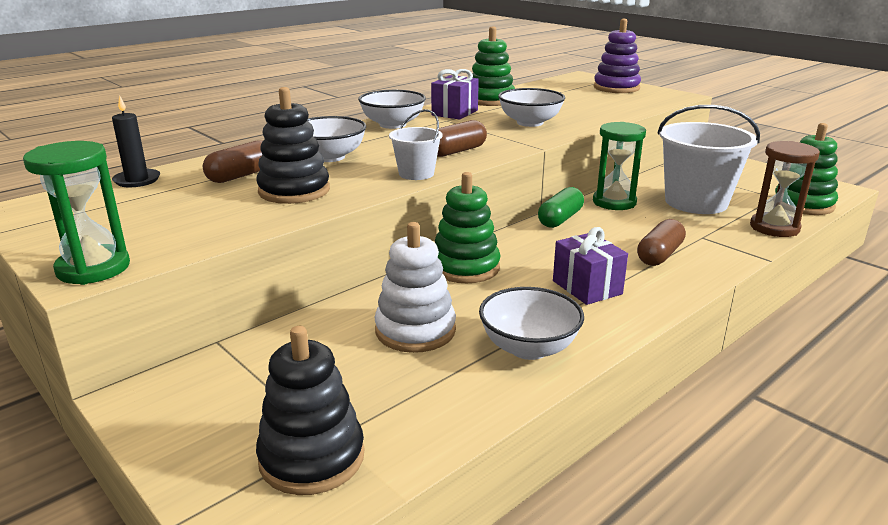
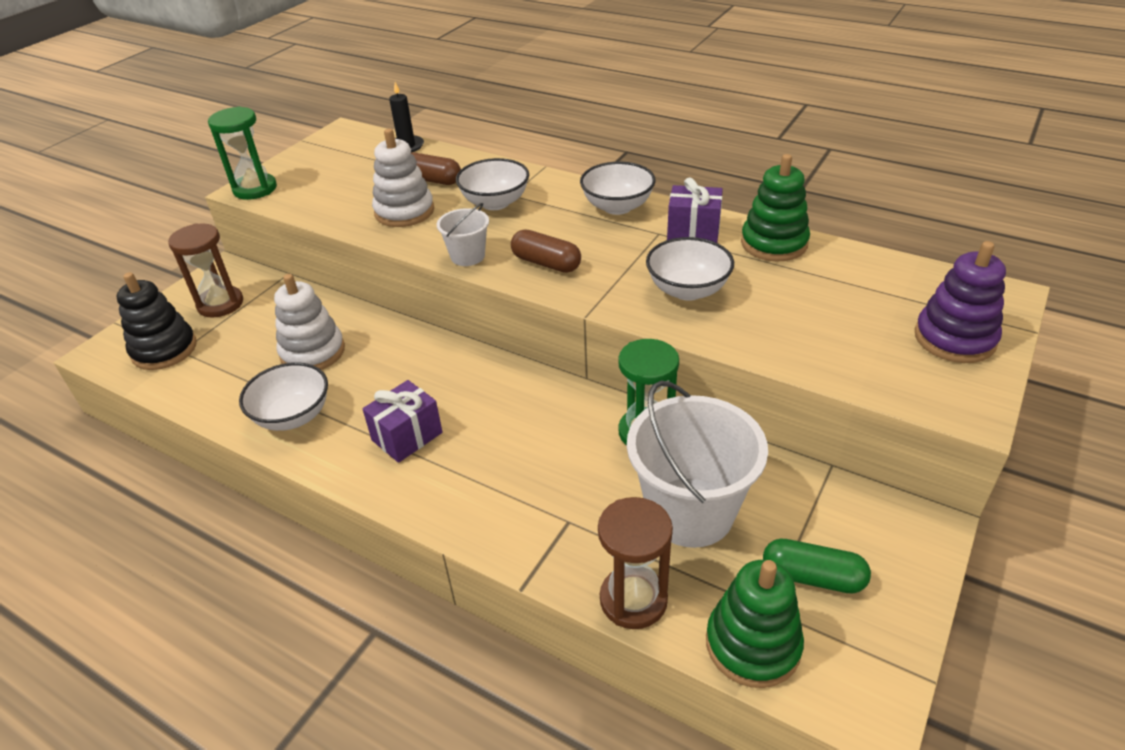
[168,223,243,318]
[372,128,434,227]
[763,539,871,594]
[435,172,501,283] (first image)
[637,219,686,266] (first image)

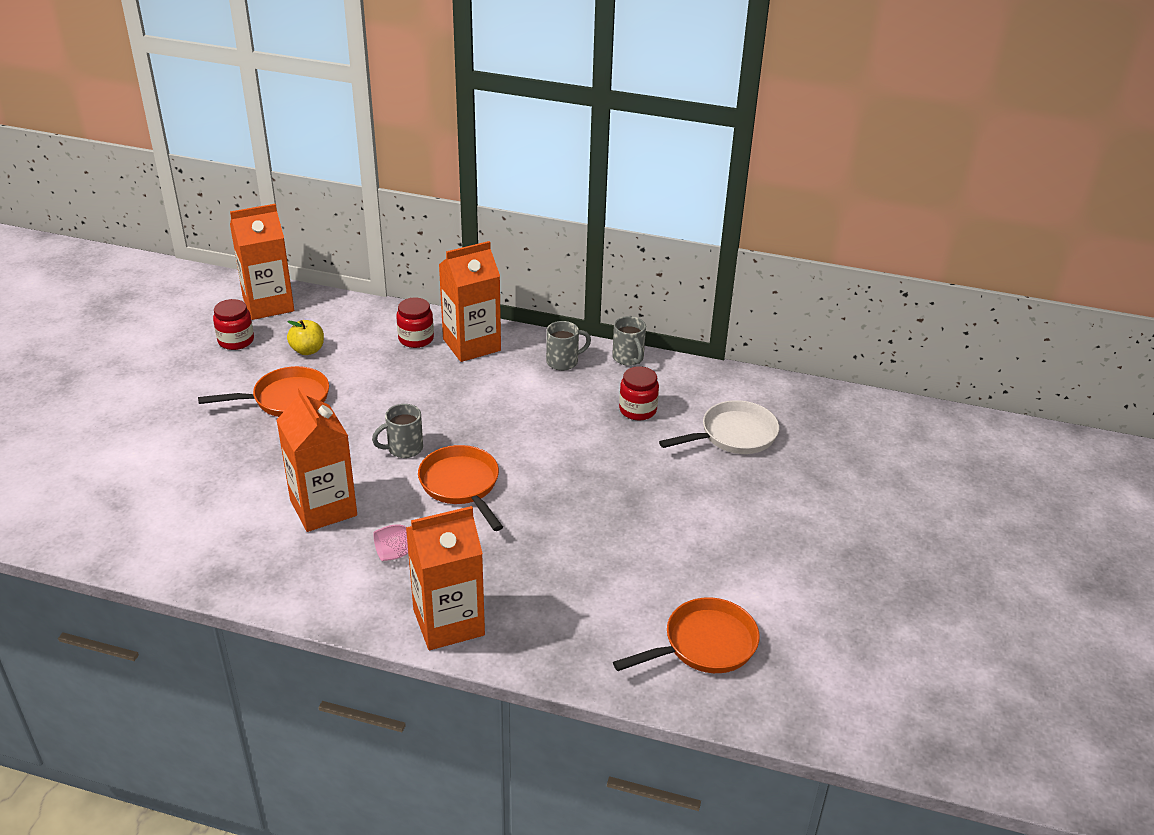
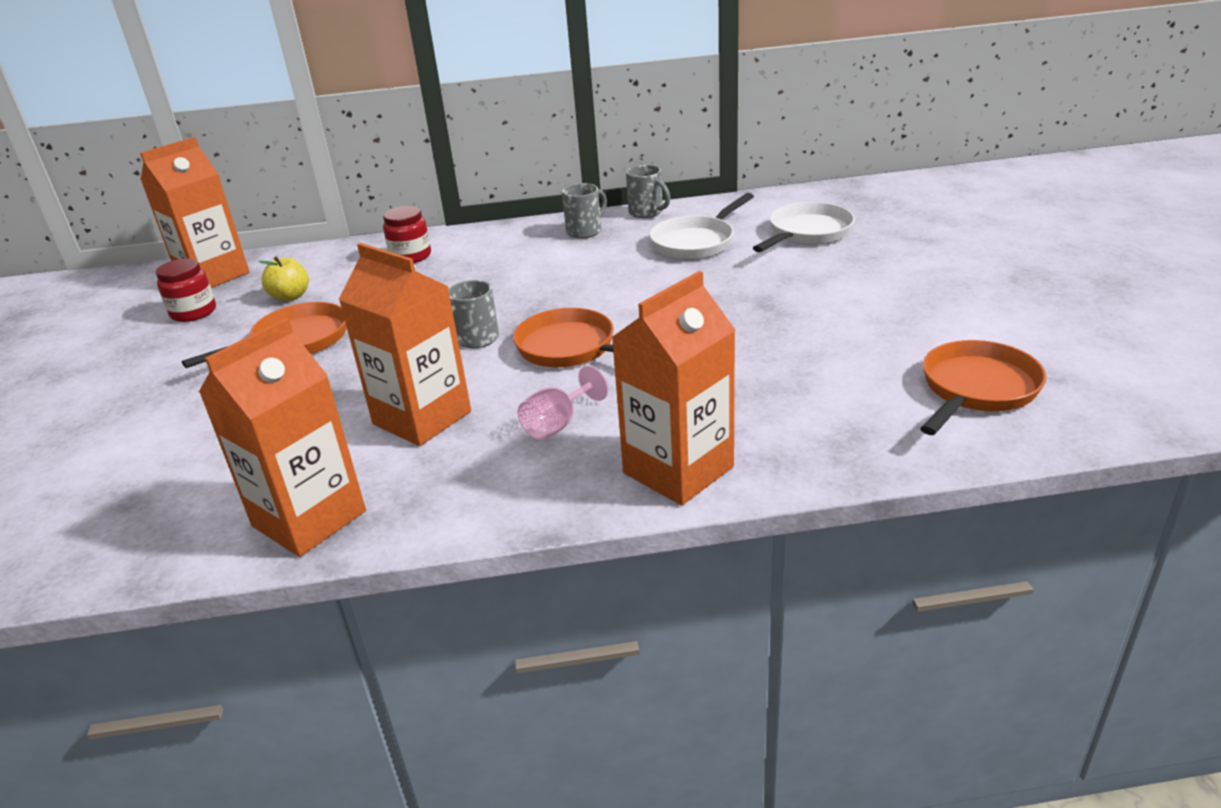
[199,318,366,557]
[649,193,754,260]

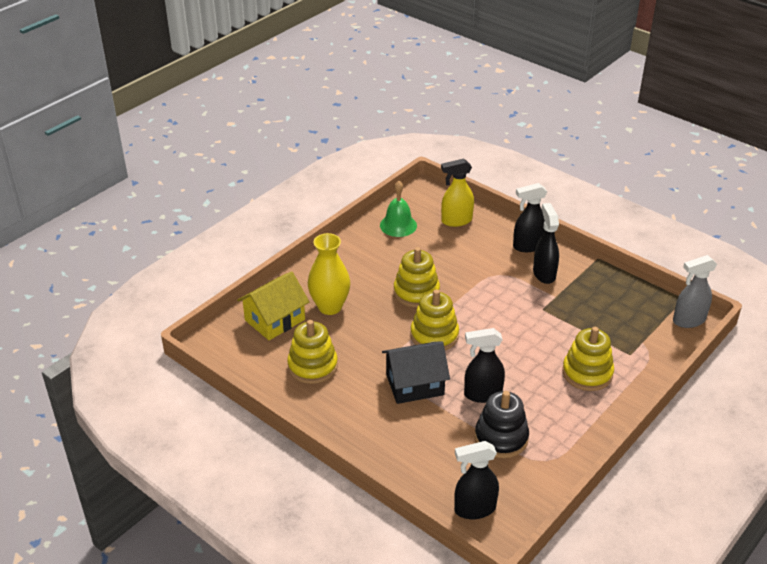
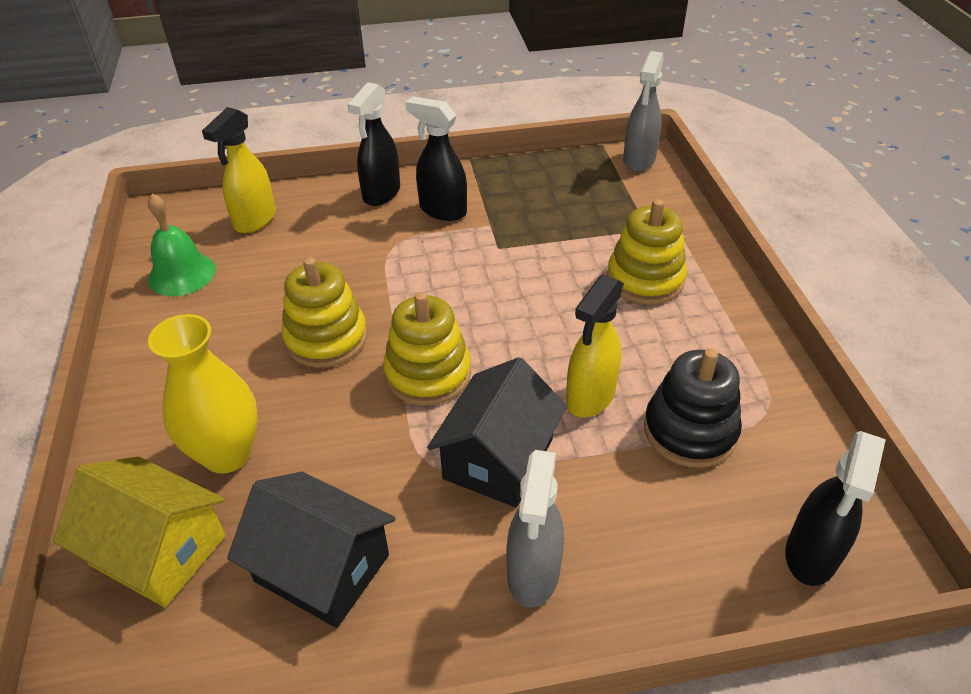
[53,457,226,607]
[227,471,396,628]
[506,450,564,607]
[566,274,624,417]

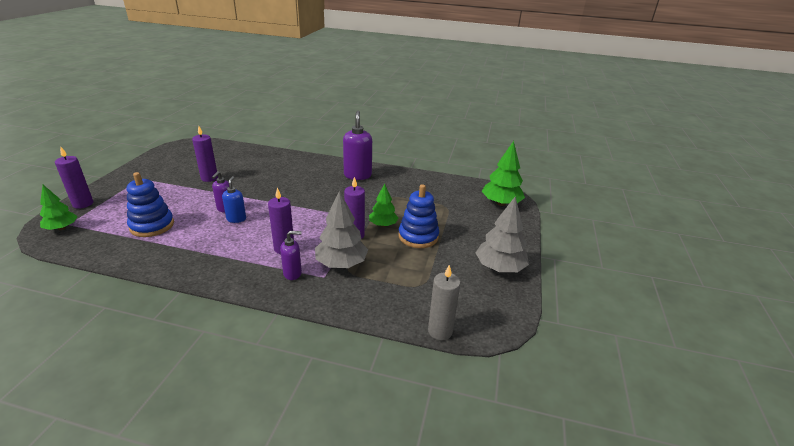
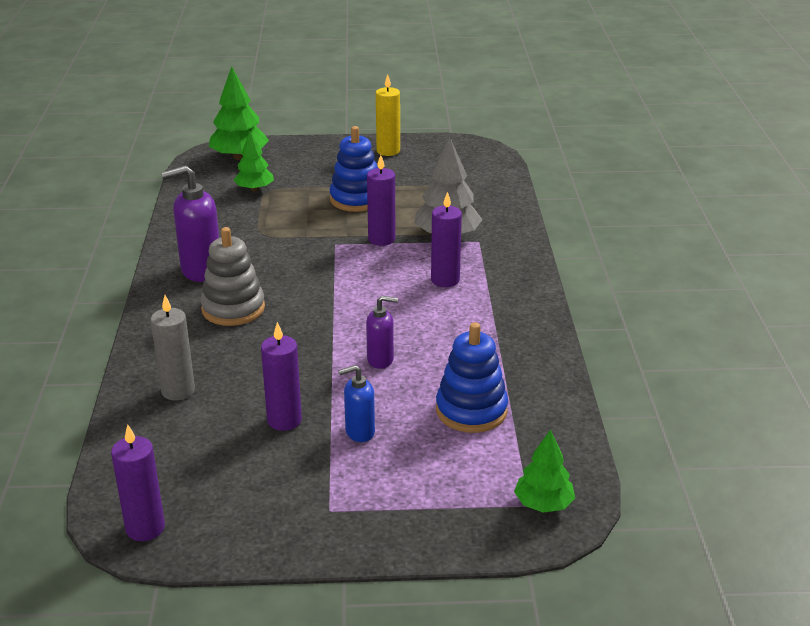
[111,424,165,541]
[150,295,195,401]
[200,227,265,326]
[233,131,274,191]
[338,365,375,442]
[376,74,400,156]
[280,231,302,280] (first image)

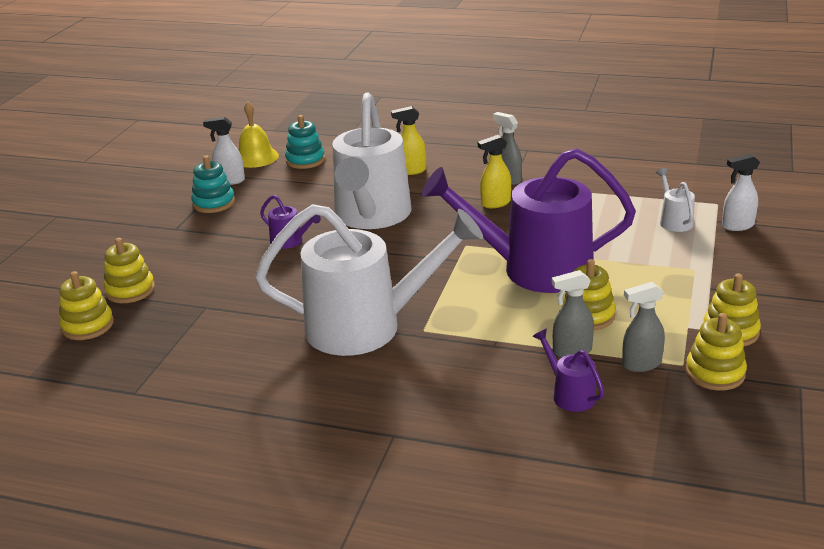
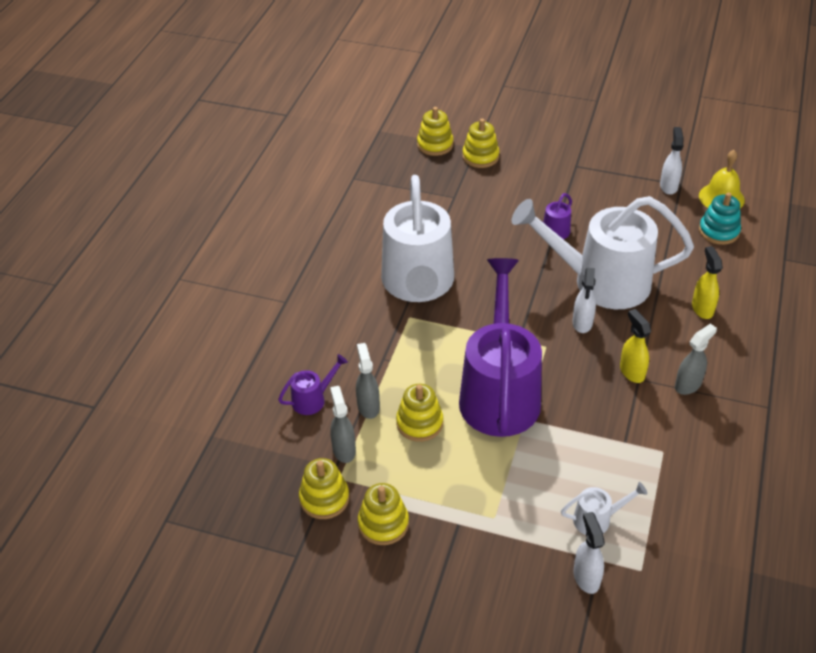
[572,268,596,333]
[191,156,235,213] (first image)

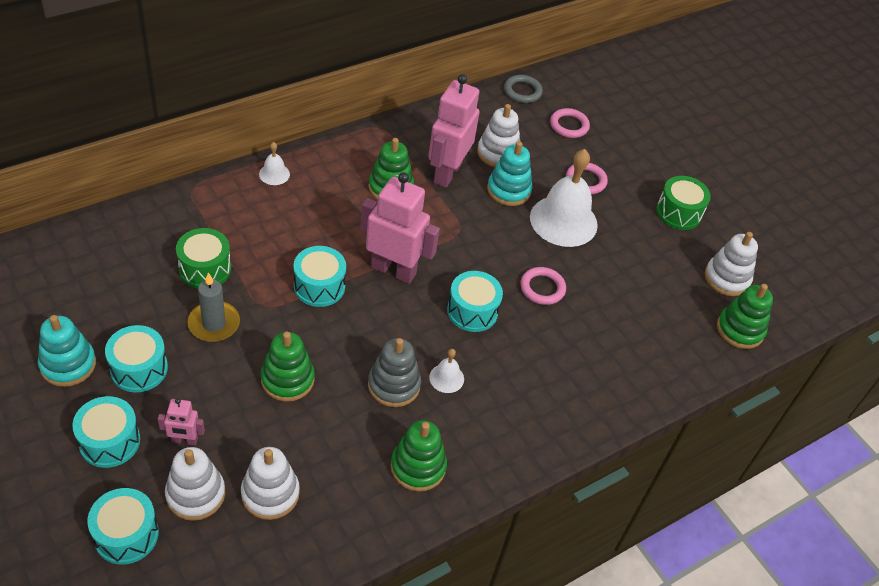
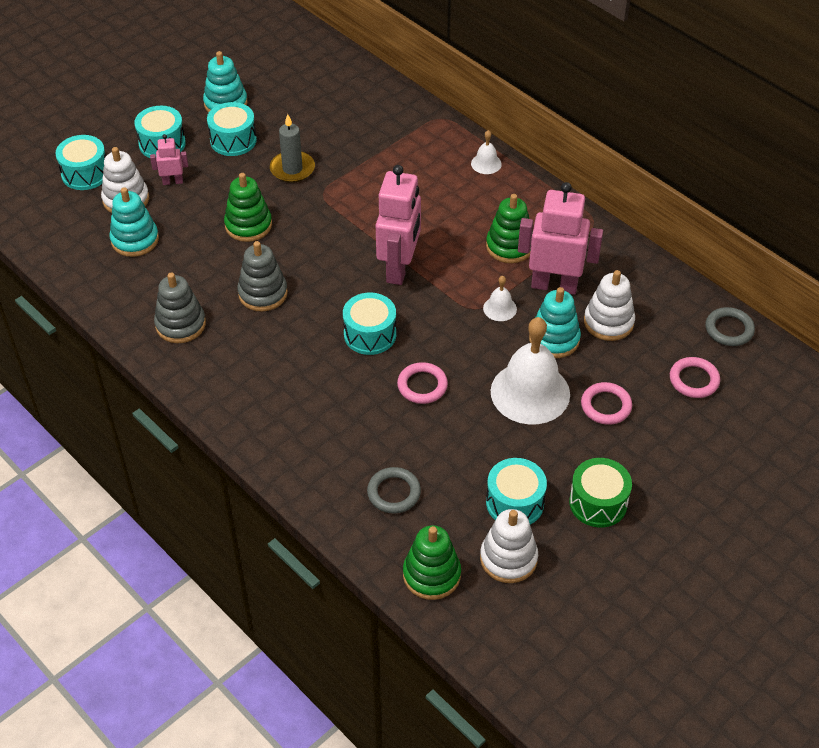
[110,187,159,257]
[150,134,188,185]
[154,272,206,343]
[367,467,421,513]
[483,276,517,321]
[486,458,547,524]
[176,228,231,289] (first image)

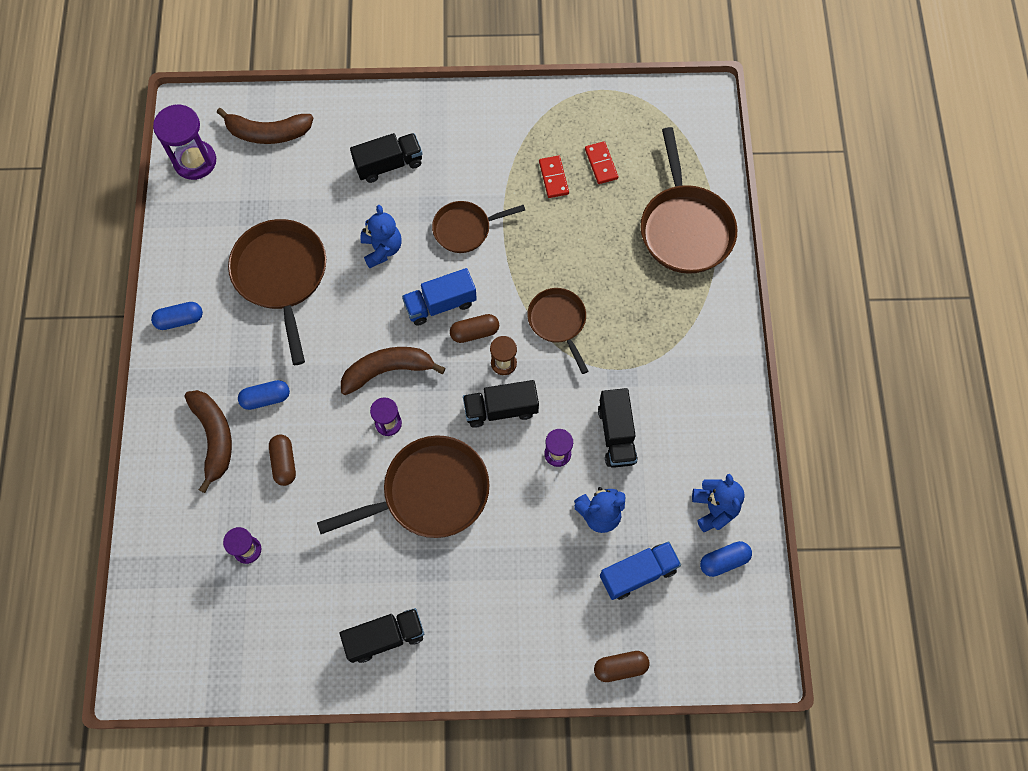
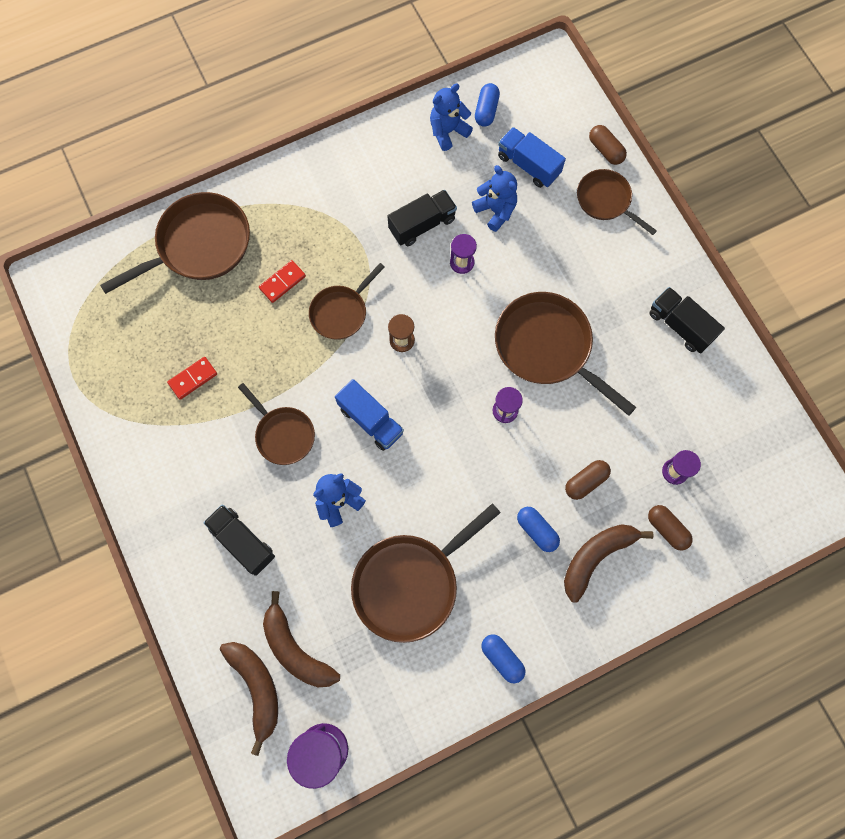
[259,260,306,303]
[263,591,340,687]
[475,83,500,127]
[577,169,657,235]
[648,505,693,551]
[463,380,539,428] (first image)

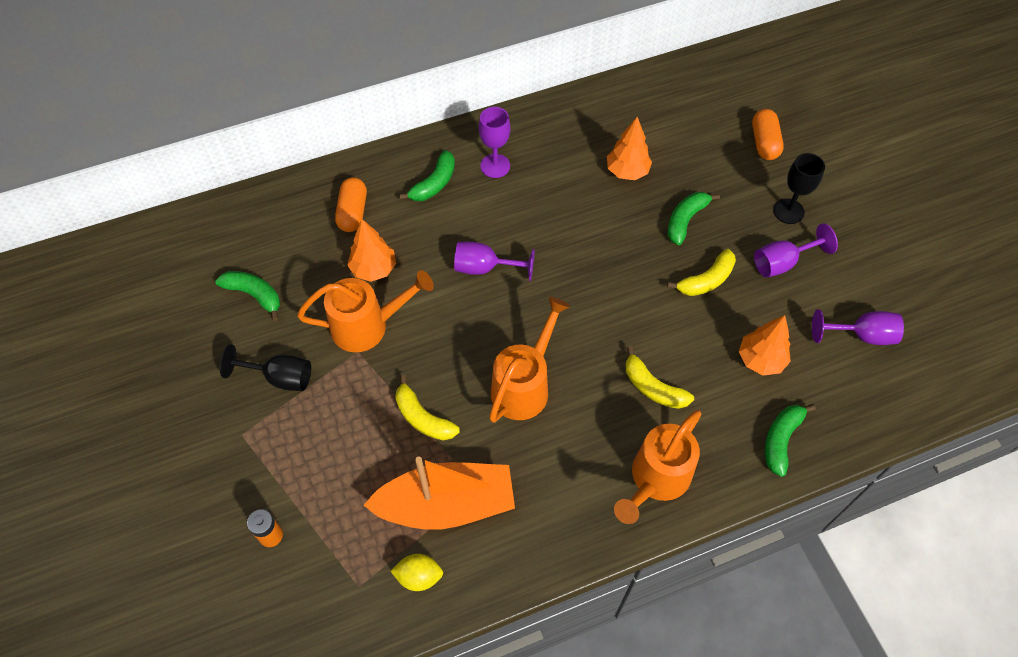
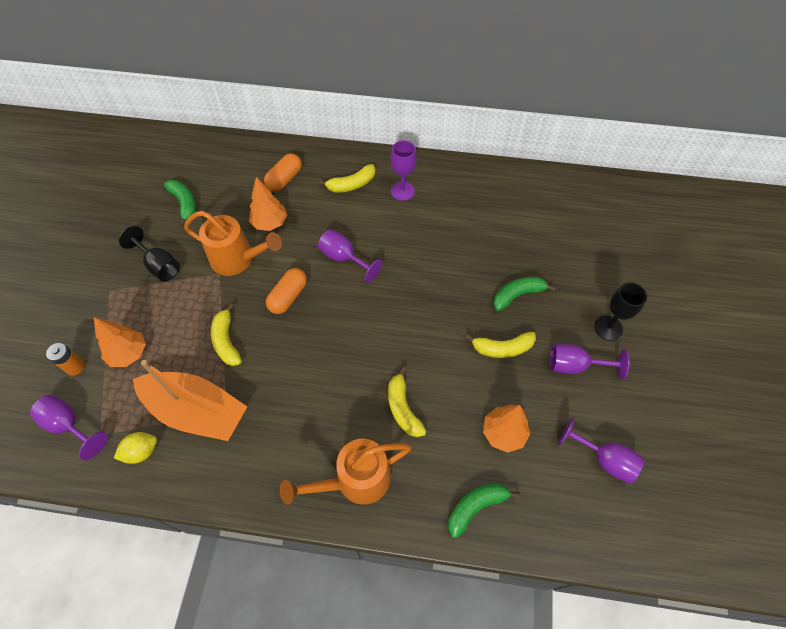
[30,395,108,460]
[94,317,146,367]
[114,432,157,464]
[266,268,307,314]
[319,164,376,192]
[489,297,570,423] (first image)

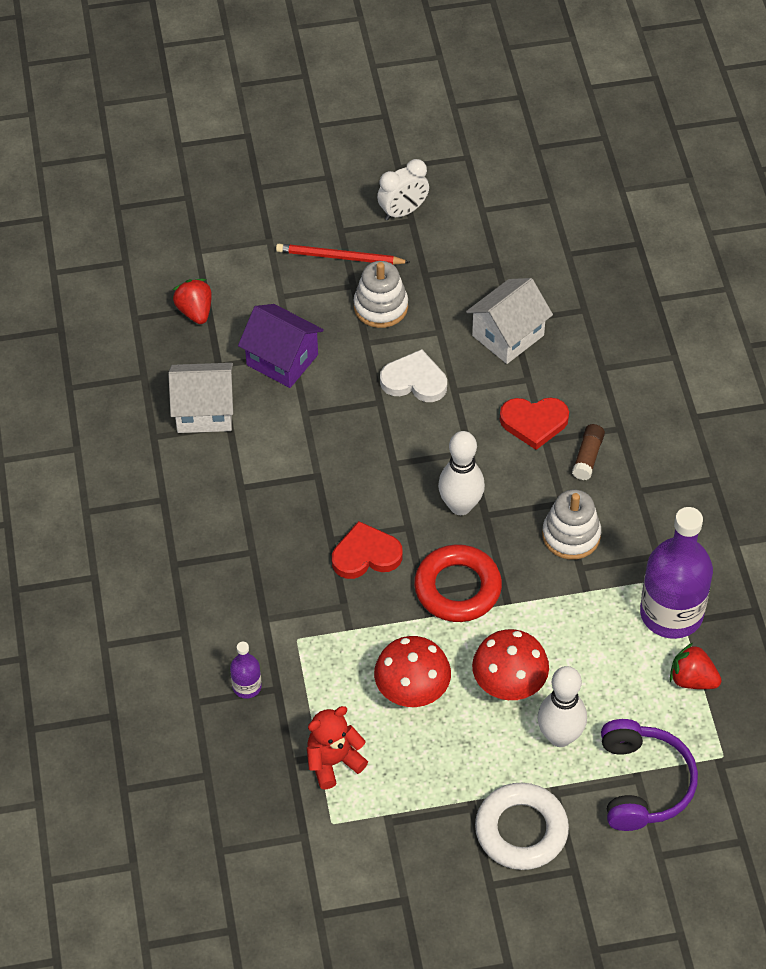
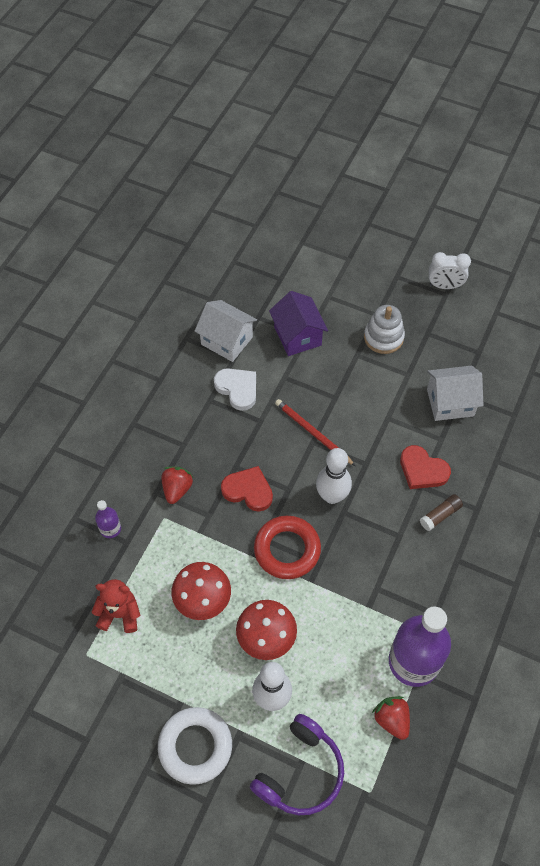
[161,467,194,504]
[214,368,256,411]
[275,399,355,466]
[542,490,601,560] (first image)

